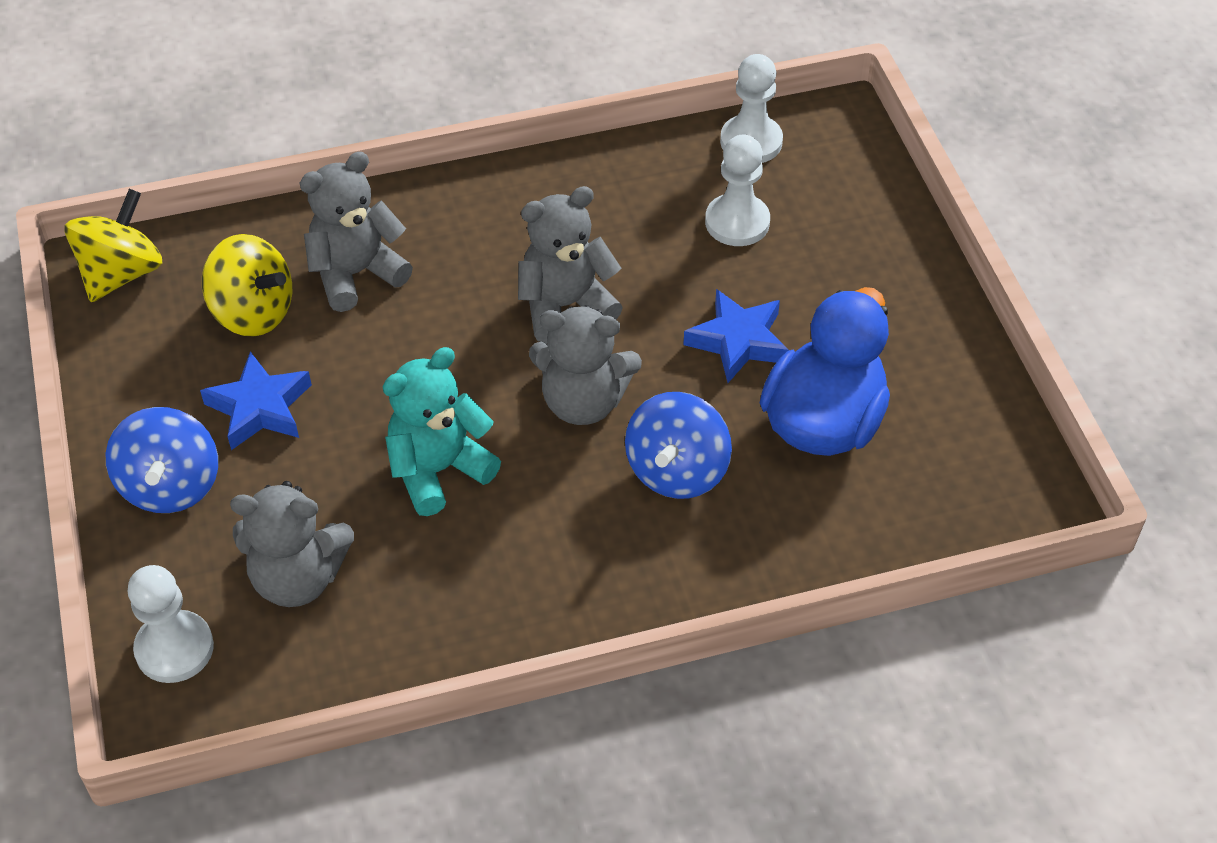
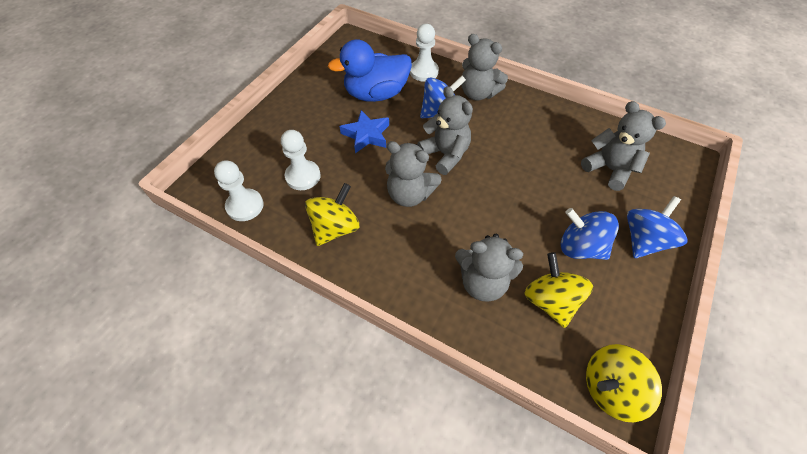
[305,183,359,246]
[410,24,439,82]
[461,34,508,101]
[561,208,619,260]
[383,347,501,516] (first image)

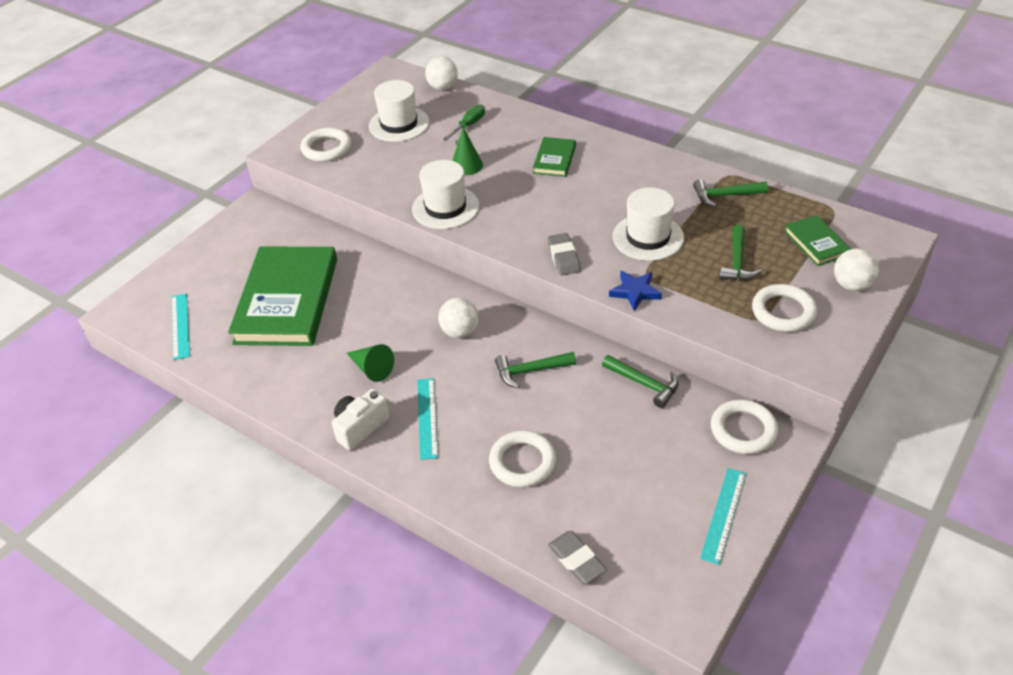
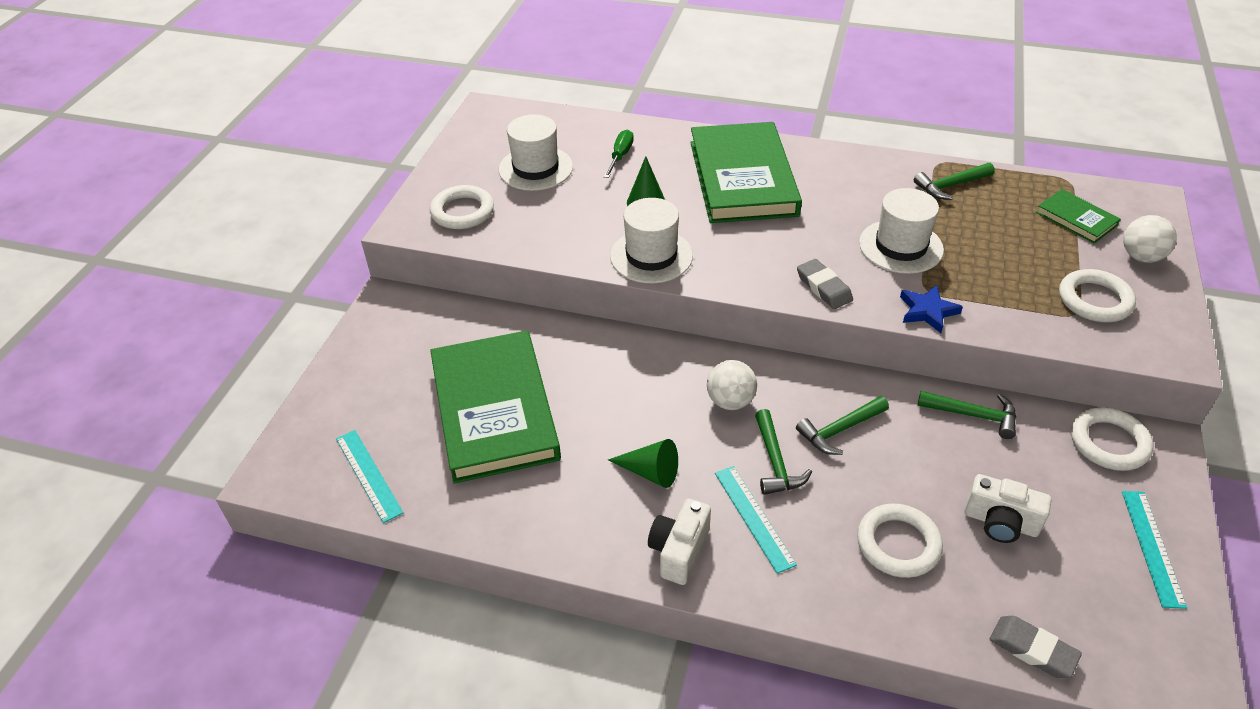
[690,122,802,223]
[755,409,812,495]
[964,474,1052,543]
[425,56,458,90] (first image)

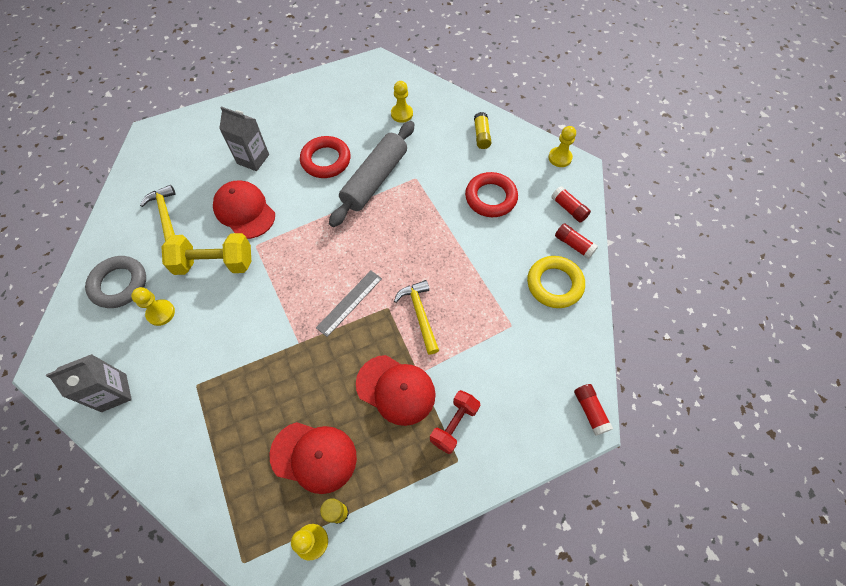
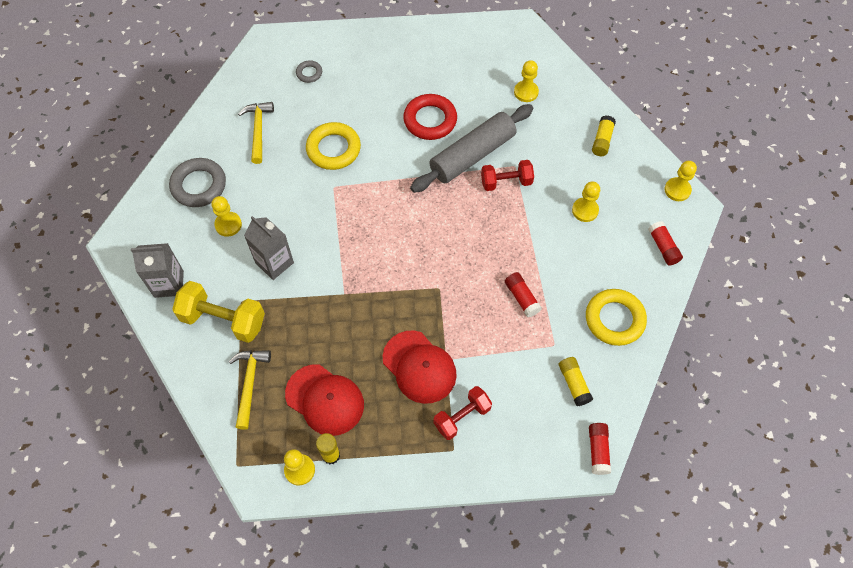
[172,281,265,343]
[229,350,271,430]
[244,216,294,280]
[296,60,322,83]
[306,122,361,170]
[481,160,534,191]
[505,272,542,317]
[559,357,593,406]
[572,182,600,222]
[316,271,382,337] (first image)

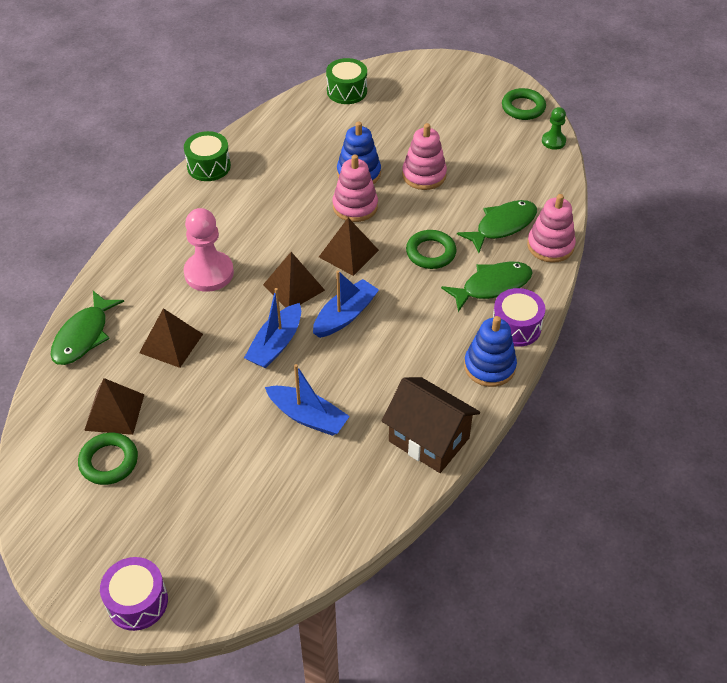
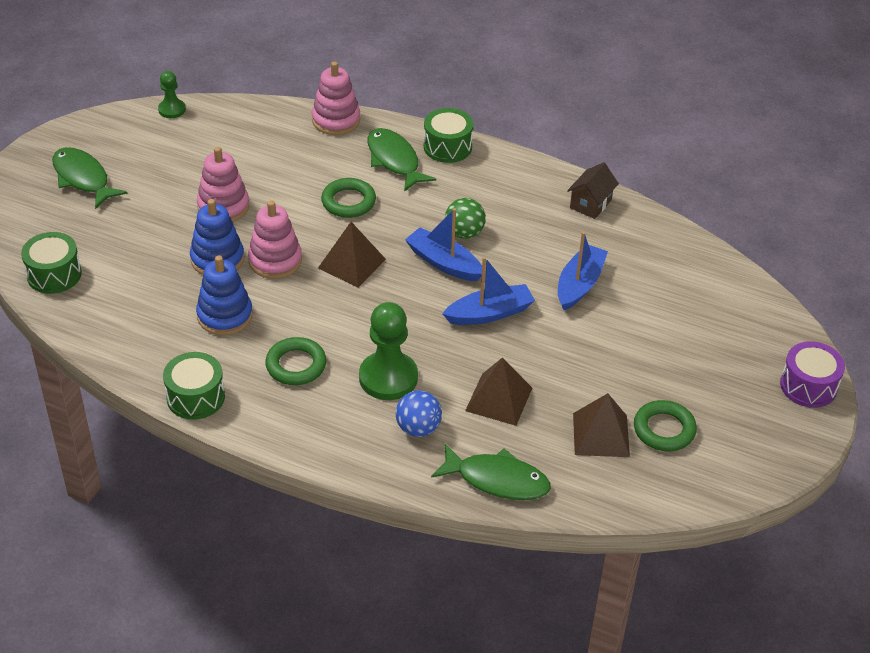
[52,147,127,209]
[196,255,253,335]
[265,337,327,385]
[359,302,418,400]
[396,390,442,437]
[424,108,473,163]
[442,257,535,325]
[445,198,486,239]
[567,162,619,219]
[263,252,325,308] (first image)

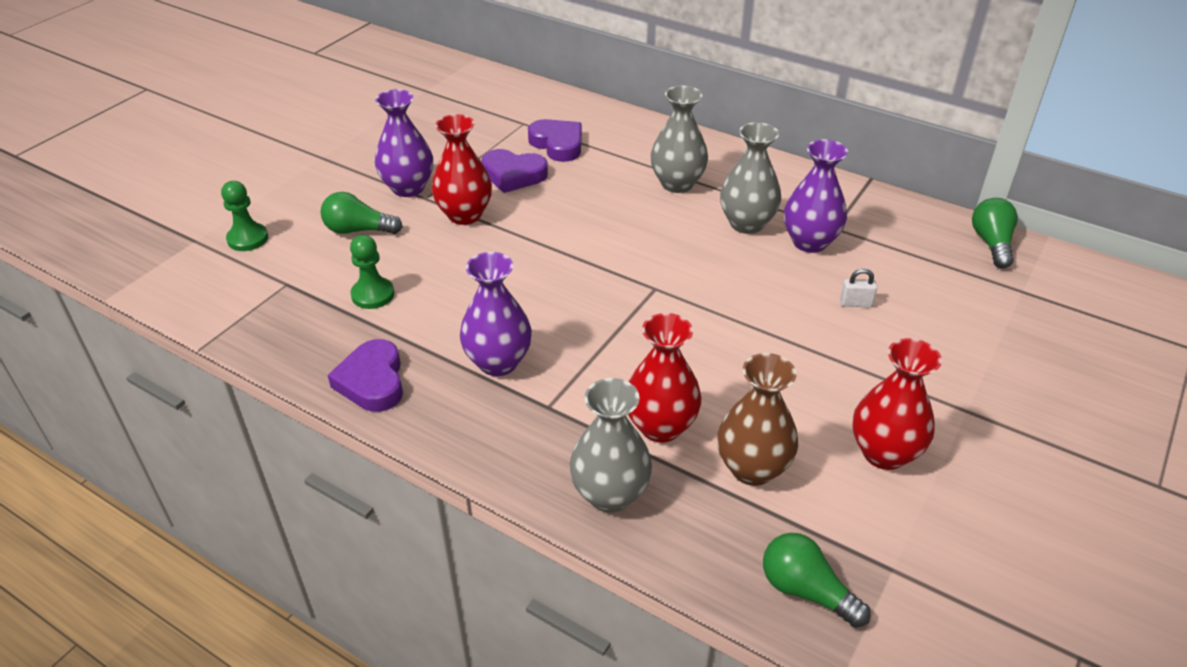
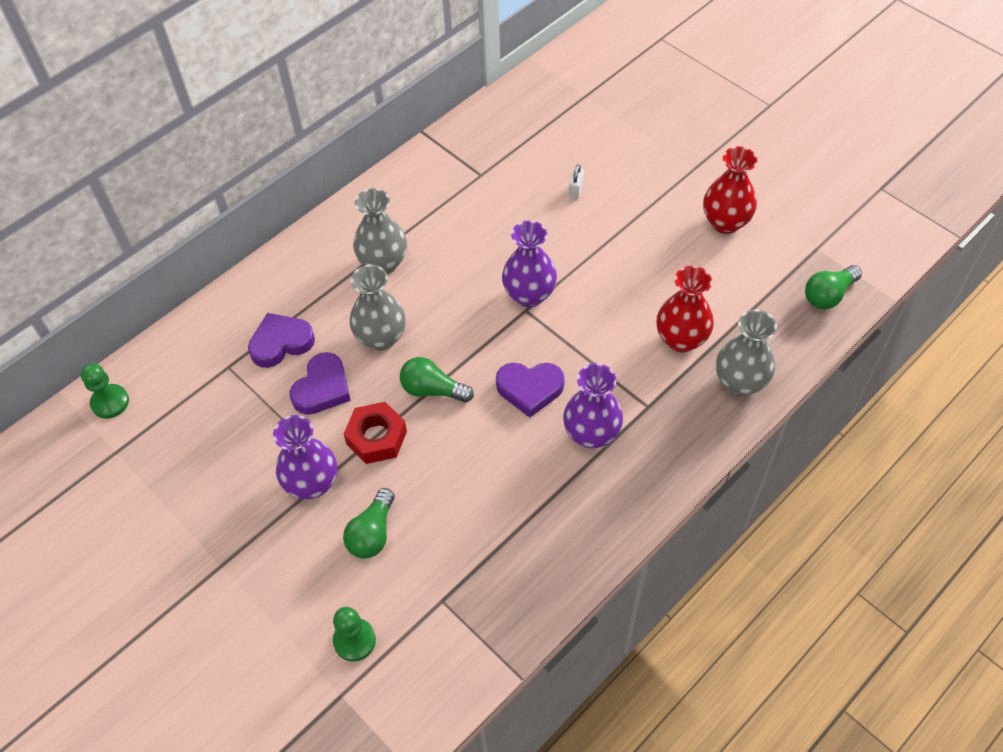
[81,363,129,419]
[344,402,407,464]
[350,265,406,351]
[400,357,474,403]
[496,362,565,418]
[502,220,557,307]
[717,353,798,486] (first image)

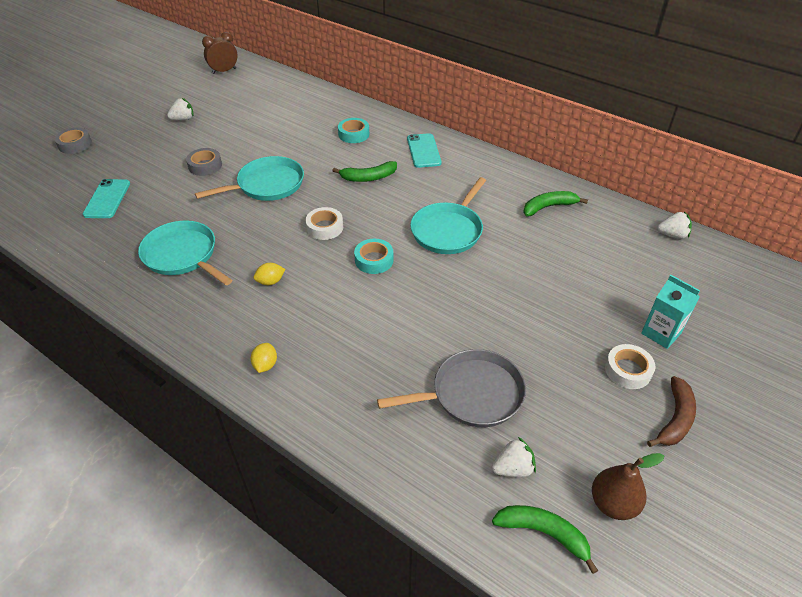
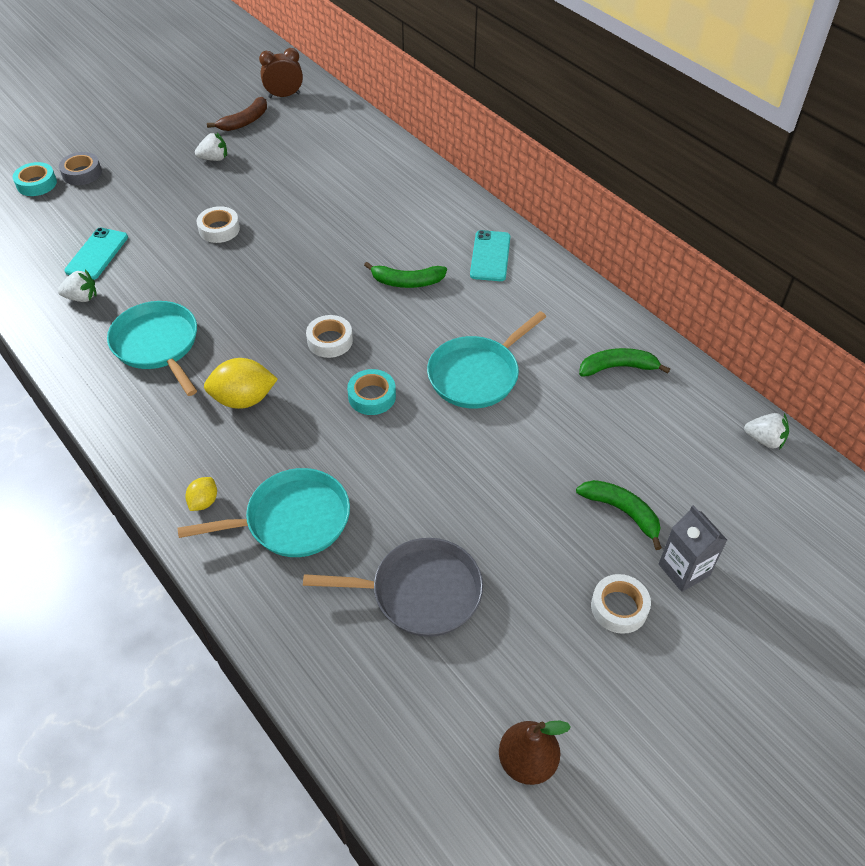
[13,162,57,196]
[58,269,97,302]
[178,468,350,557]
[196,206,240,243]
[204,358,278,409]
[207,97,267,131]
[576,480,662,550]
[659,505,727,592]

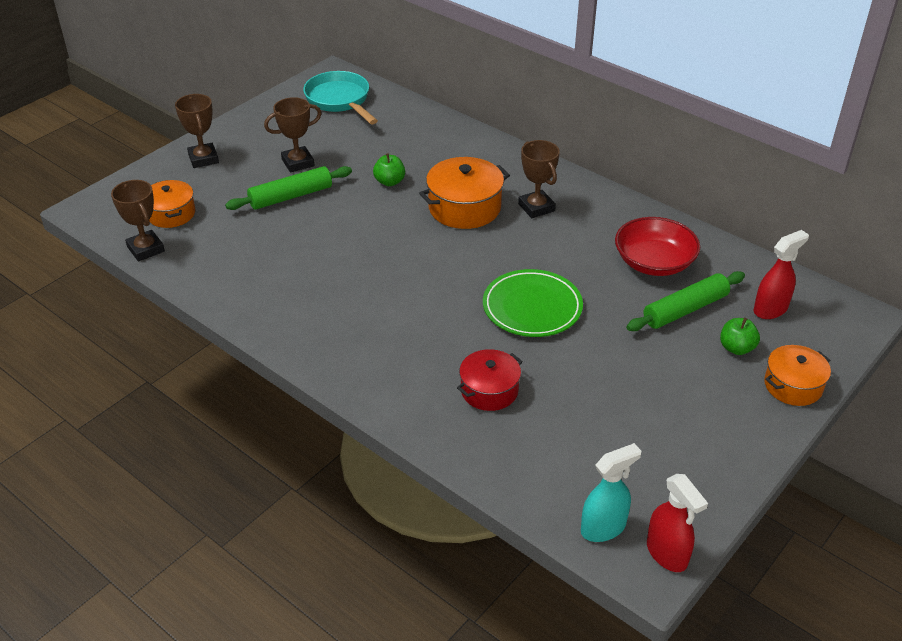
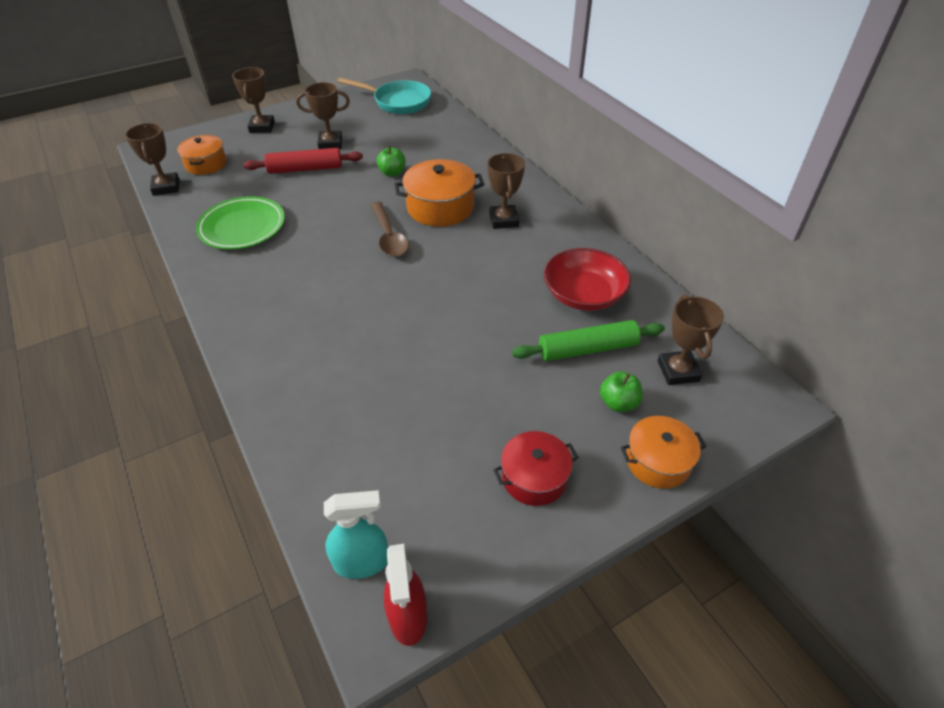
[196,196,285,250]
[243,148,363,174]
[337,78,431,114]
[370,202,409,257]
[493,431,579,506]
[658,295,724,385]

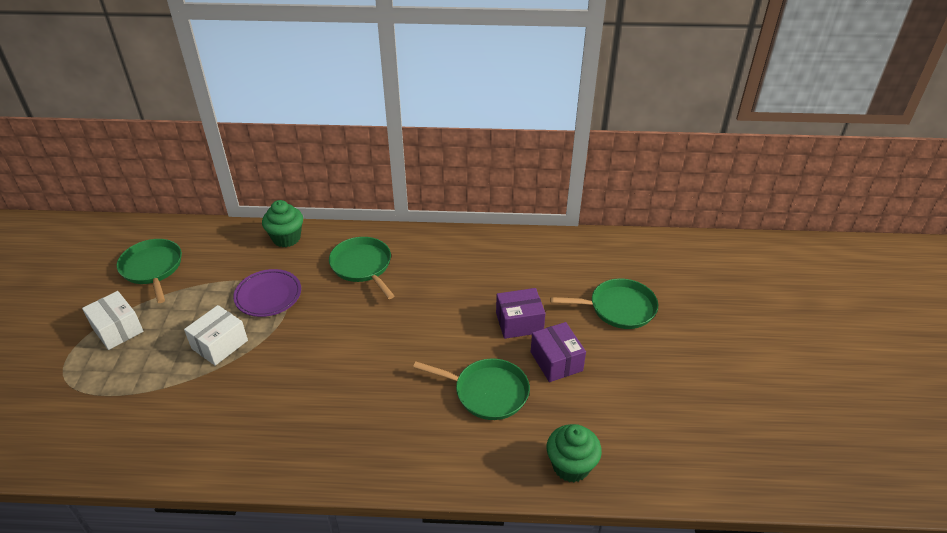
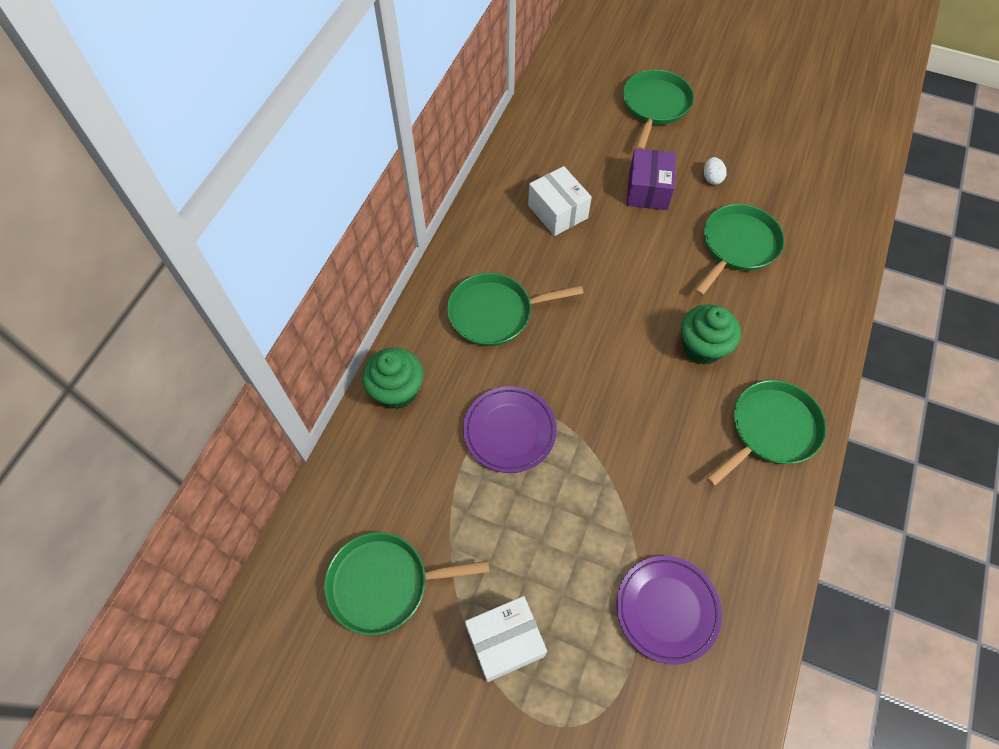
[528,166,592,236]
[617,556,722,665]
[681,304,741,365]
[704,157,727,185]
[706,380,826,486]

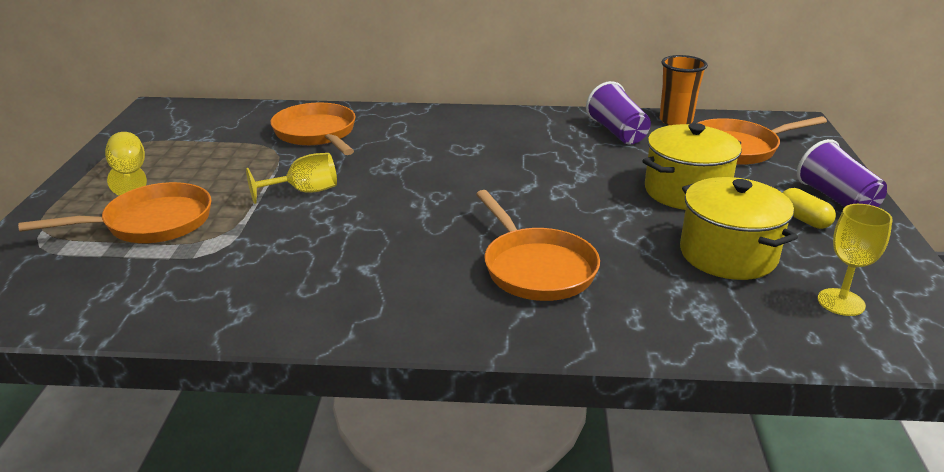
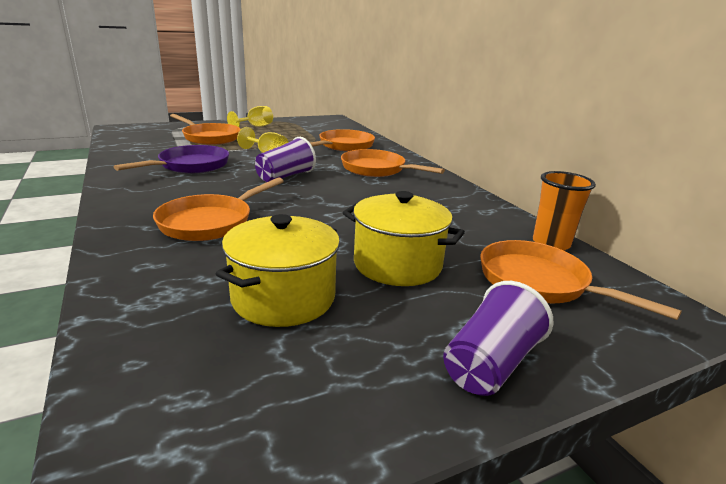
[114,145,229,173]
[255,137,316,182]
[341,149,445,177]
[782,188,836,229] (first image)
[818,204,893,316] (first image)

